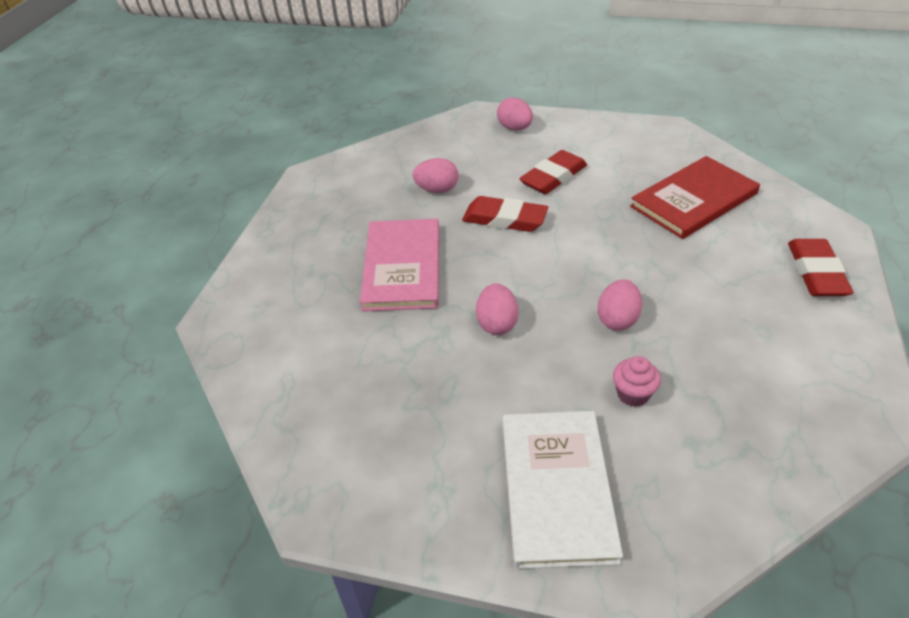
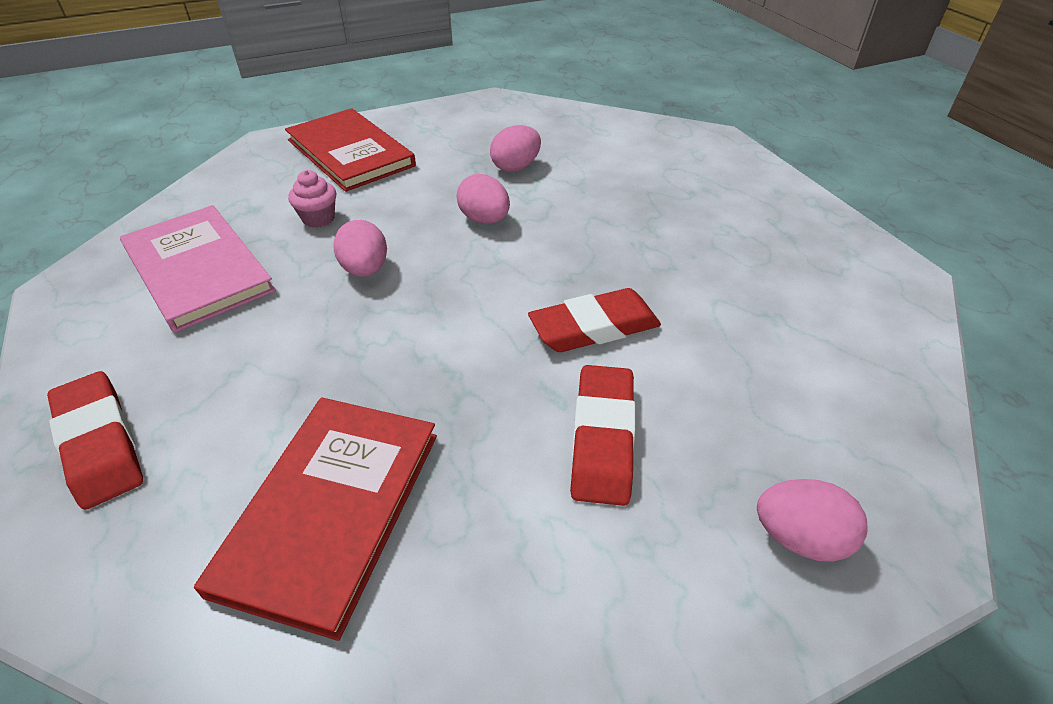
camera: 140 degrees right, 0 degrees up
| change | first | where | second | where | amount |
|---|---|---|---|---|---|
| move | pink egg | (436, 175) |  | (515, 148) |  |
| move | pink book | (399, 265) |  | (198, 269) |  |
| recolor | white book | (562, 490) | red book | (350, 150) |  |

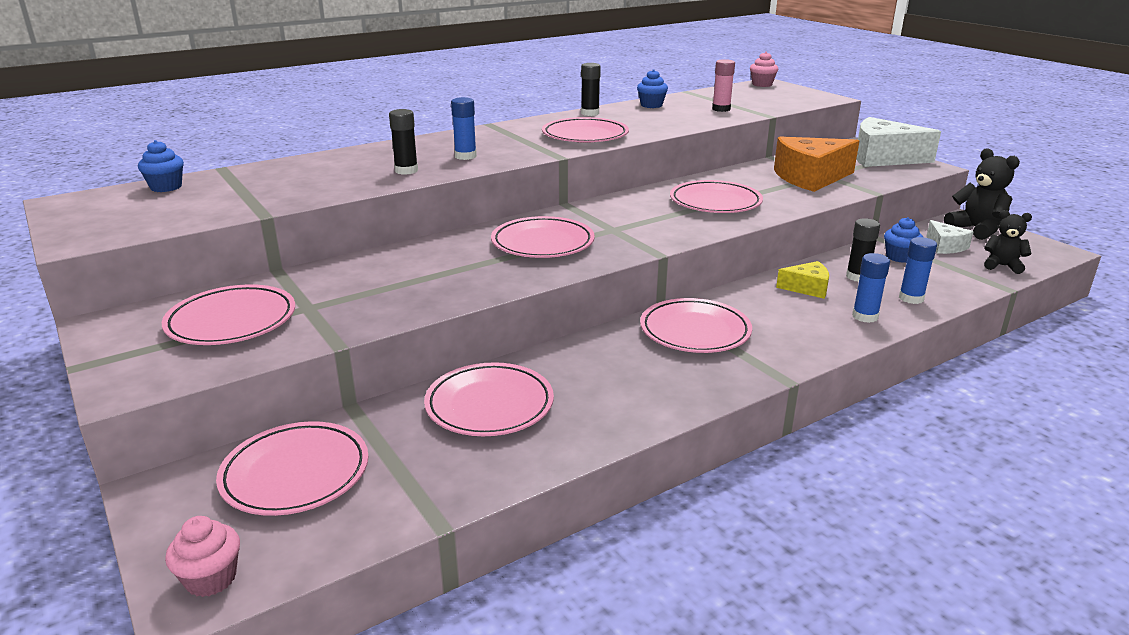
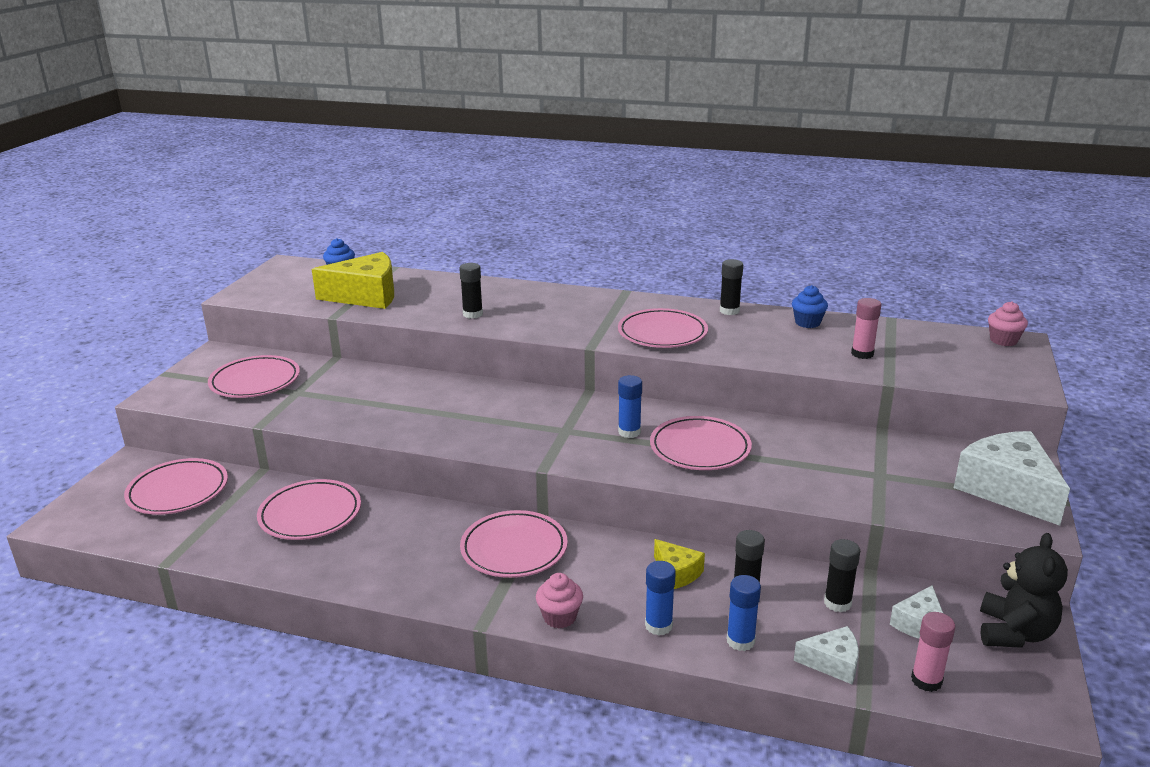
camera: 50 degrees right, 0 degrees up
| change | first | where | second | where | amount |
|---|---|---|---|---|---|
| move | blue glue stick | (464, 128) |  | (630, 406) |  |
| delete | orange cheese | (816, 164) |  |  |  |
| replace | black teddy bear | (1008, 242) | pink glue stick | (933, 652) |  |
| delete | pink plate | (543, 237) |  |  |  |
| replace | blue cupcake | (903, 240) | black glue stick | (842, 575) |  |
| move | pink cupcake | (202, 556) |  | (559, 601) |  |
| insert |  |  | yellow cheese | (353, 280) |  |
| insert |  |  | white cheese | (826, 655) |  |

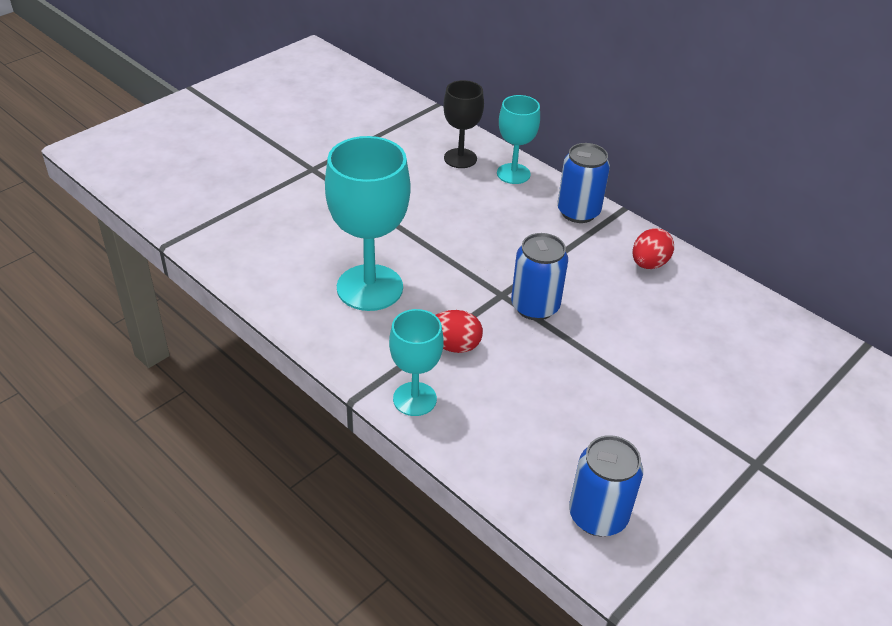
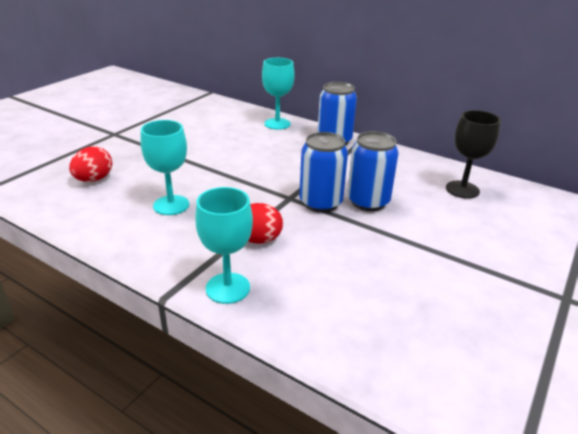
camera: 10 degrees left, 10 degrees down
| change | first | where | second | where | amount |
|---|---|---|---|---|---|
| move | black goblet | (463, 124) |  | (473, 154) |  |
| resize | turquoise goblet | (368, 223) |  | (164, 167) | x0.59 |
| move | red egg | (653, 248) |  | (90, 164) |  |
| move | blue can | (606, 485) |  | (373, 171) |  |

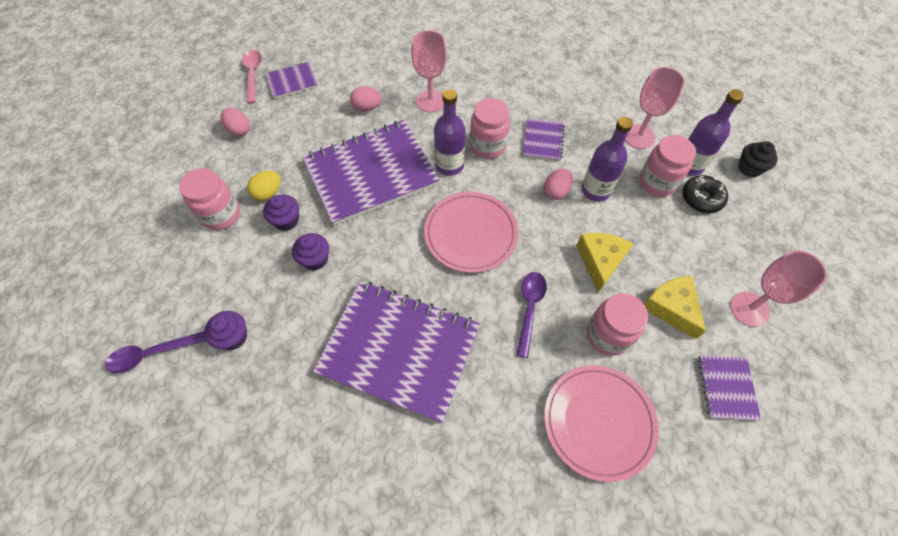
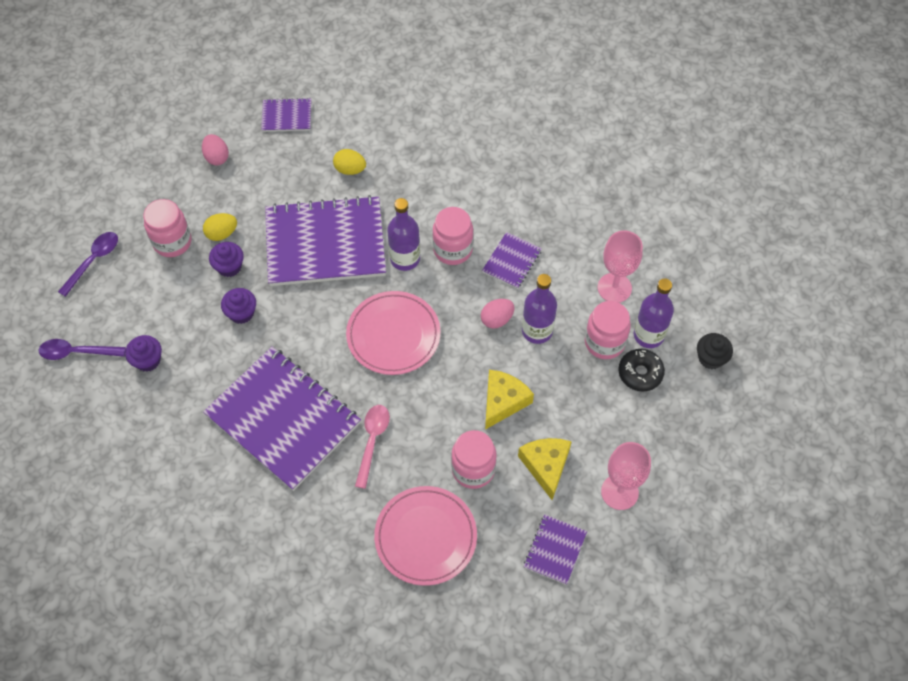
camera: 20 degrees right, 0 degrees up
| change | first | where | second | where | amount |
|---|---|---|---|---|---|
| delete | pink goblet | (429, 71) |  |  |  |
| move | pink spoon | (252, 77) |  | (372, 447) |  |
| recolor | pink egg | (366, 99) | yellow egg | (349, 162) |  |
| move | purple spoon | (531, 315) |  | (88, 264) |  |

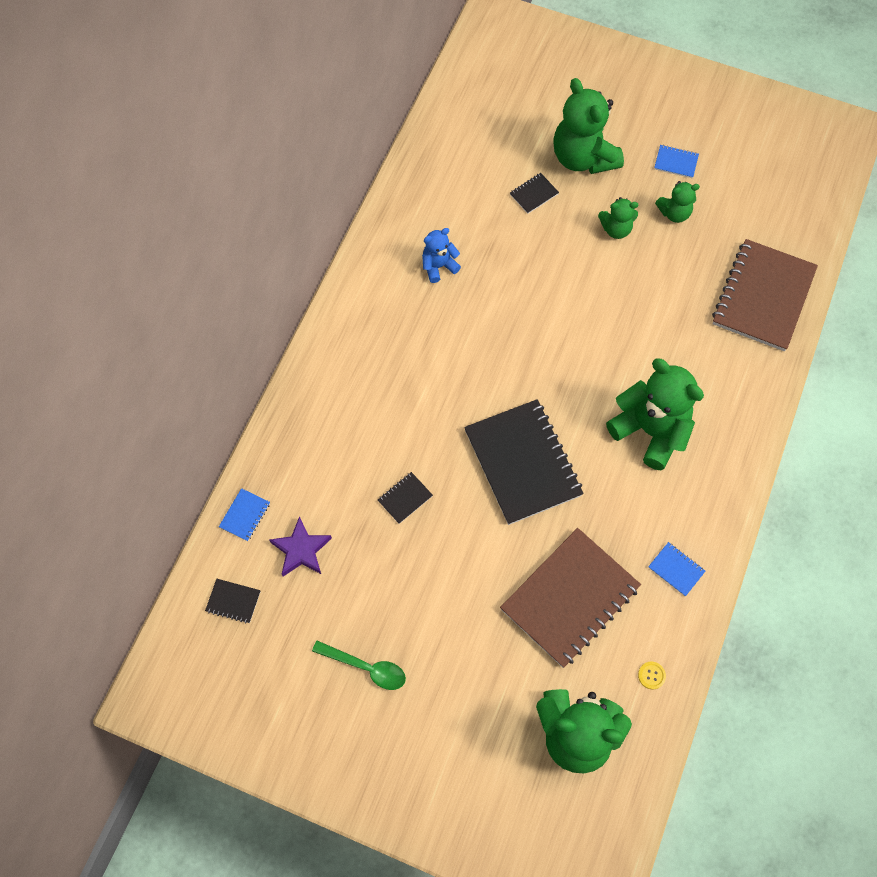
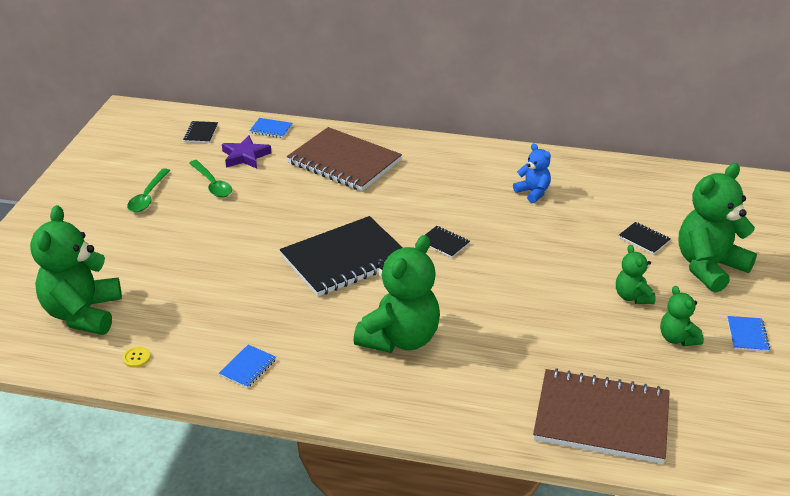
camera: 80 degrees right, 30 degrees down
| change | first | where | second | where | amount |
|---|---|---|---|---|---|
| move | black notebook | (405, 498) |  | (447, 242) |  |
| move | brown notebook | (570, 598) |  | (344, 159) |  |
| insert |  |  | green spoon | (210, 178) |  |

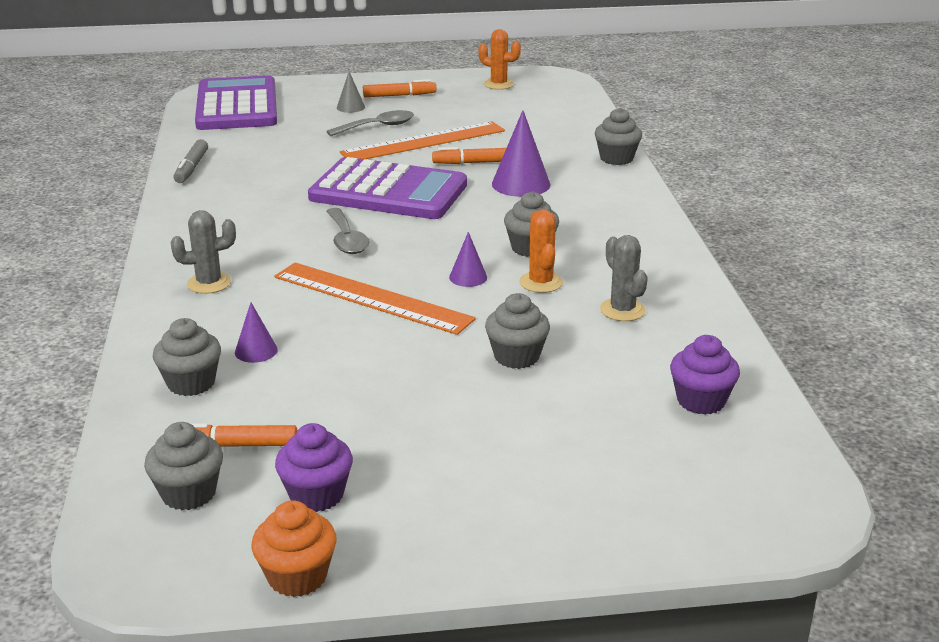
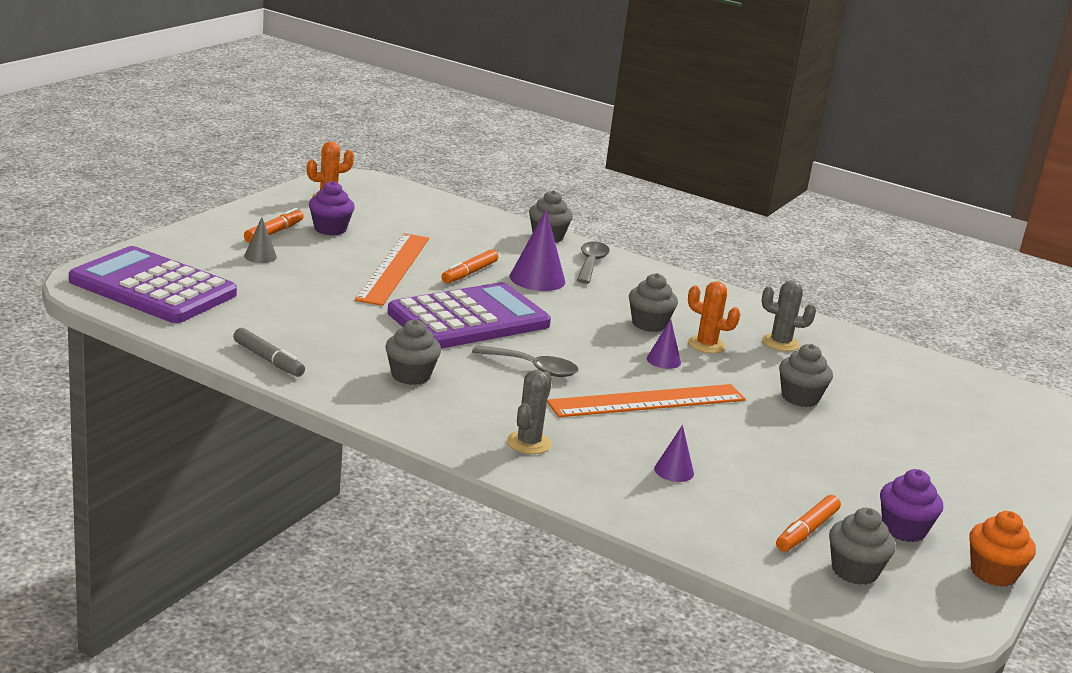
camera: 55 degrees left, 5 degrees down
| change | first | where | second | where | amount |
|---|---|---|---|---|---|
| move | grey spoon | (370, 123) |  | (593, 262) |  |
| move | grey cupcake | (187, 357) |  | (413, 352) |  |
| move | purple cupcake | (705, 375) |  | (332, 208) |  |

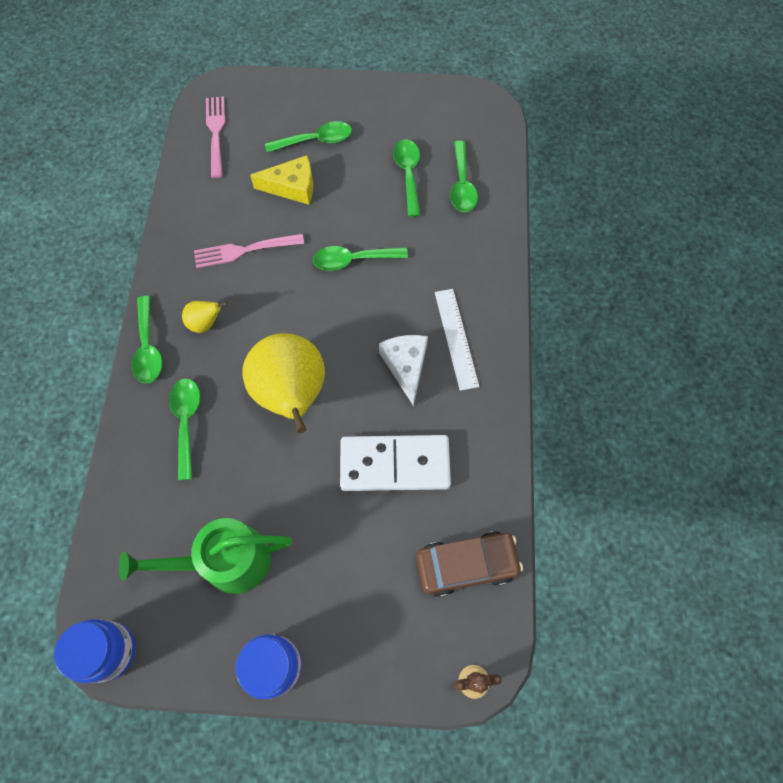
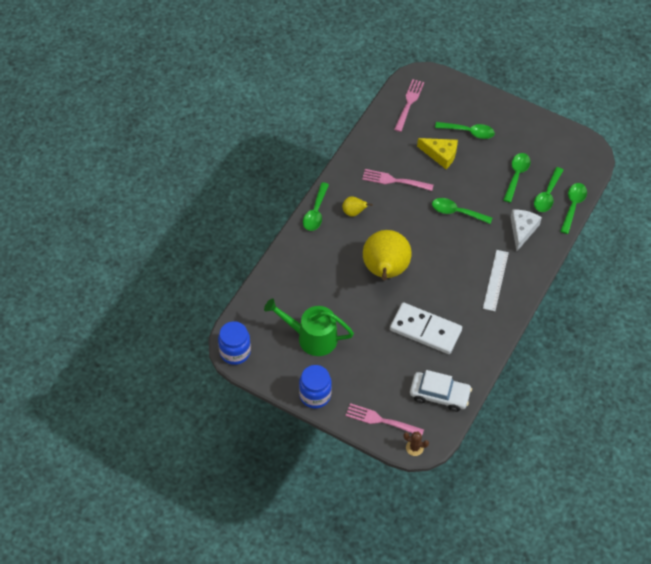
camera: 25 degrees right, 10 degrees down
| change | first | where | second | where | amount |
|---|---|---|---|---|---|
| move | white cheese | (403, 370) |  | (526, 230) |  |
| move | green spoon | (184, 429) |  | (573, 208) |  |
| recolor | brown car | (469, 564) | white car | (441, 391) |  |
| insert |  |  | pink fork | (384, 419) |  |

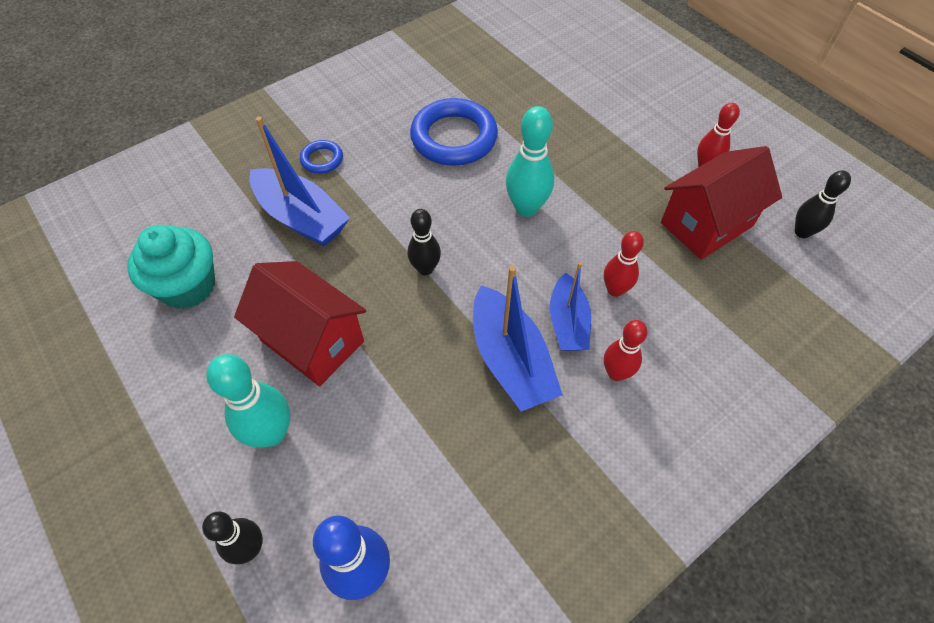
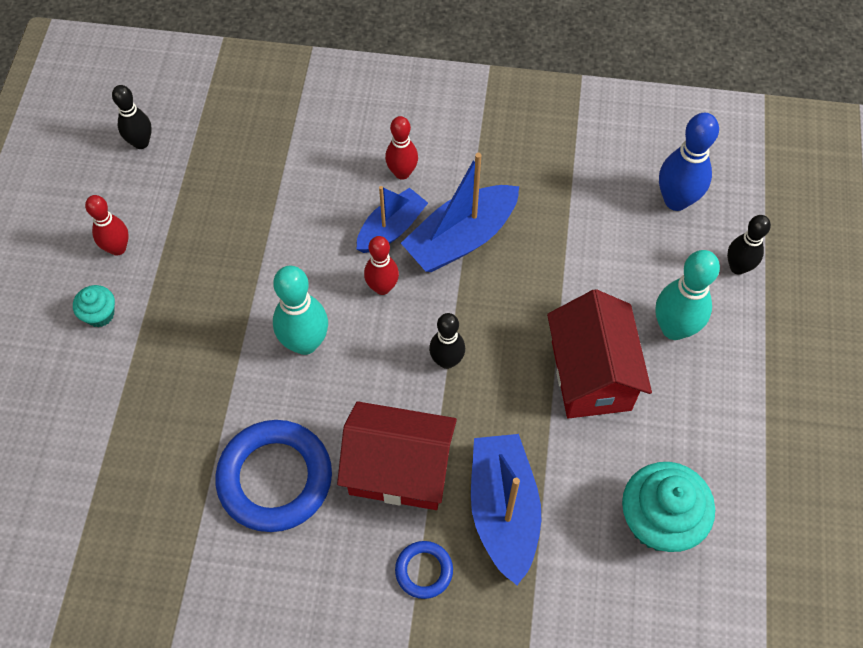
camera: 135 degrees left, 5 degrees up
| change | first | where | second | where | amount |
|---|---|---|---|---|---|
| move | red house | (721, 203) |  | (397, 455) |  |
| move | red bowling pin | (624, 264) |  | (381, 265) |  |
| rotate | blue boat | (518, 338) |  | (460, 212) | 150 degrees counterclockwise |
| insert |  |  | turquoise cupcake | (94, 306) |  |

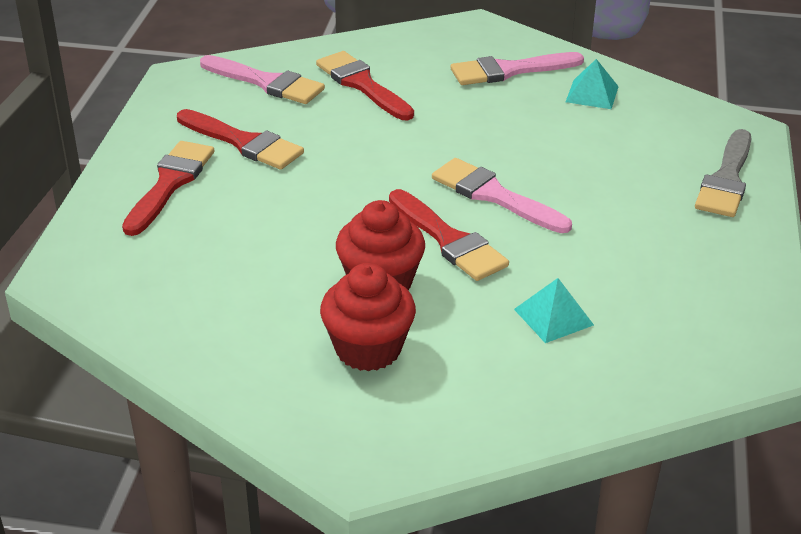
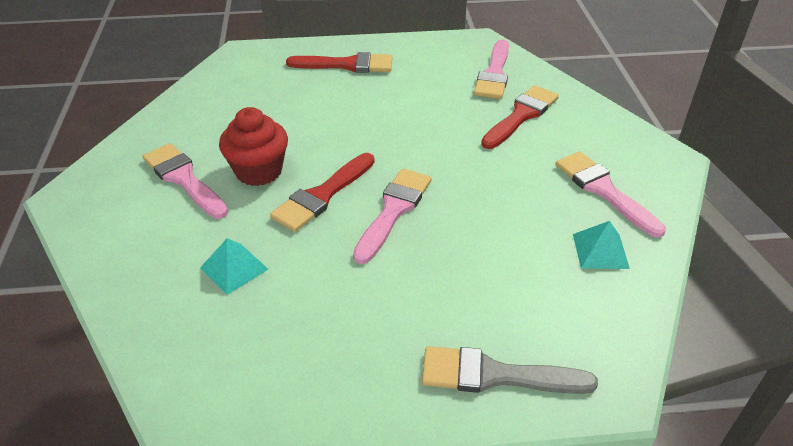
camera: 75 degrees right, 5 degrees up
| change | first | where | second | where | amount |
|---|---|---|---|---|---|
| delete | red brush | (240, 139) |  |  |  |
| replace | red cupcake | (368, 317) | pink brush | (185, 181) |  |

